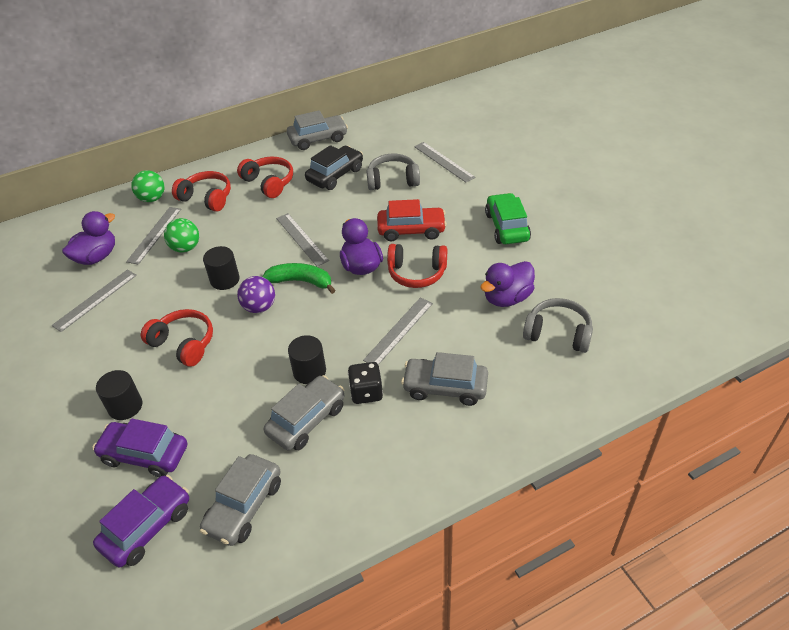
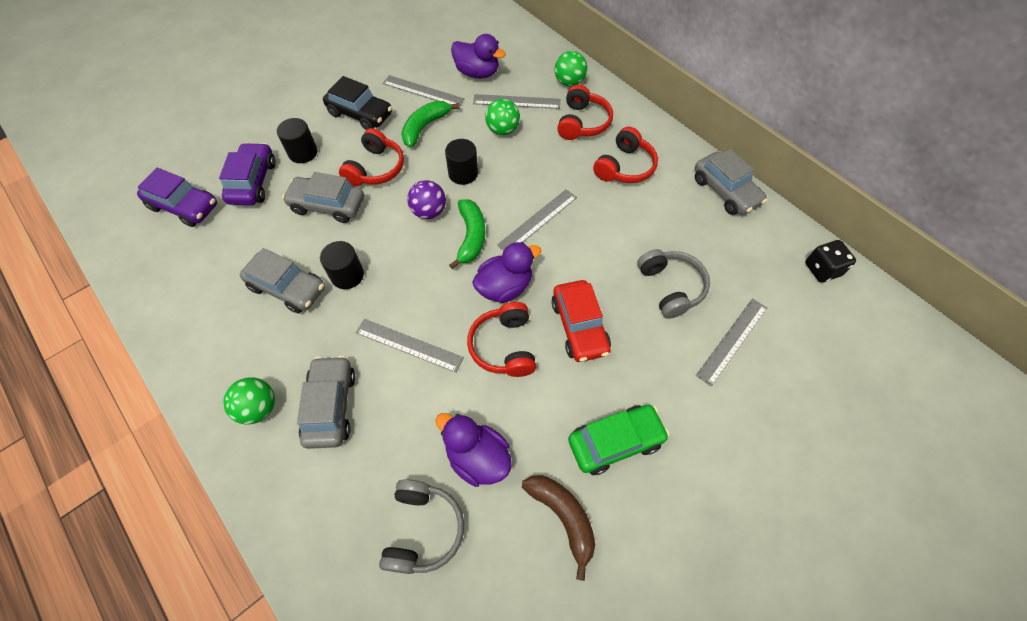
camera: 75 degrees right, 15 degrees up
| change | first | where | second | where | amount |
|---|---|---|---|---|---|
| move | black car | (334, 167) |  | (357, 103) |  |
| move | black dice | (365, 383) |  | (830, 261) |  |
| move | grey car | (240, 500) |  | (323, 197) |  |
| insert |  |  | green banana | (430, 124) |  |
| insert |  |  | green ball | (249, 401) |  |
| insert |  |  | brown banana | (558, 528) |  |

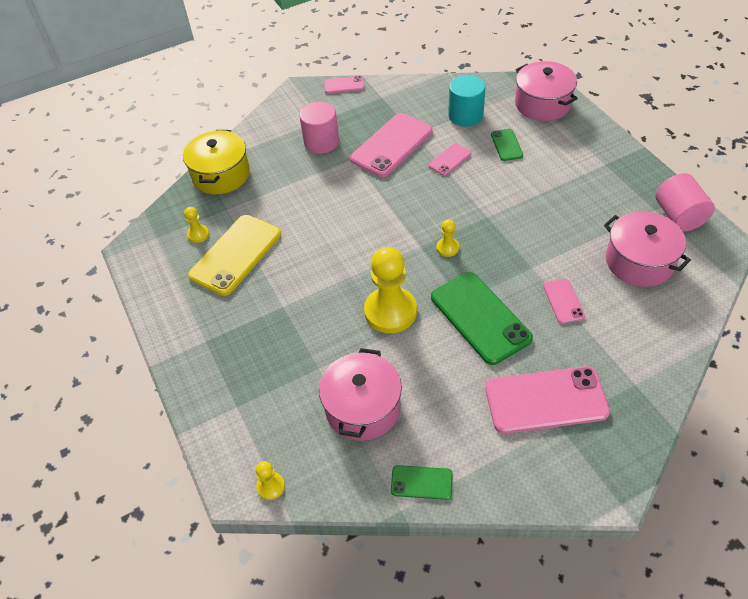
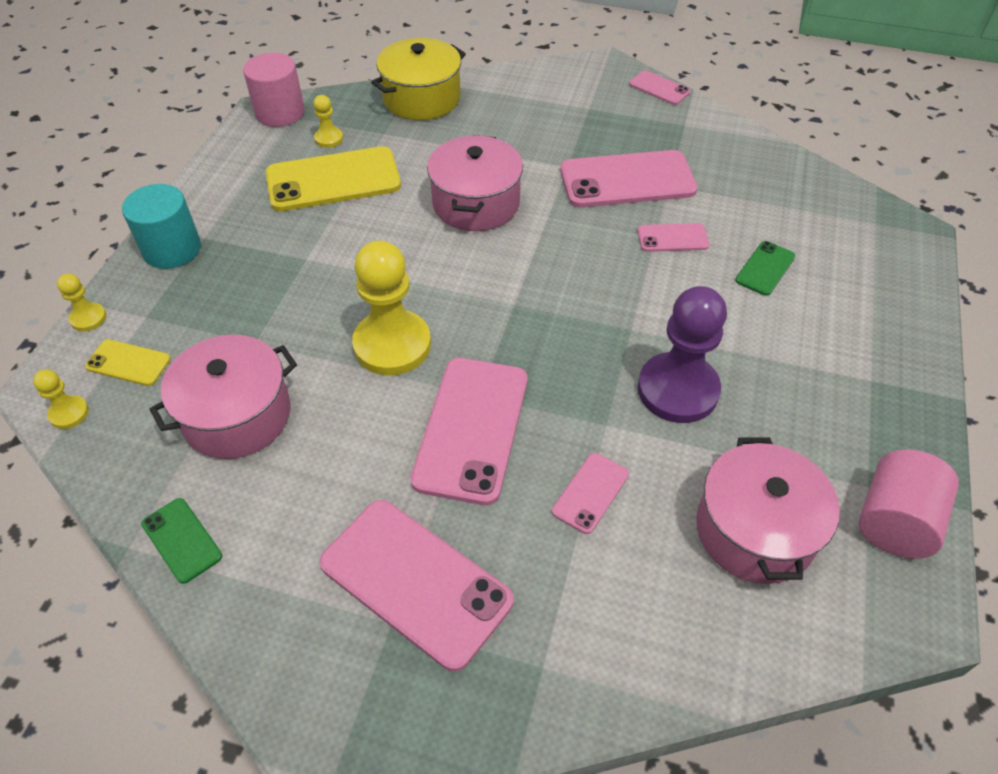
camera: 40 degrees right, 0 degrees up
| change | first | where | second | where | amount |
|---|---|---|---|---|---|
| move | pink pot | (546, 91) |  | (475, 183) |  |
| move | turquoise cylinder | (467, 101) |  | (161, 226) |  |
| move | pink cylinder | (319, 127) |  | (274, 90) |  |
| move | yellow pawn | (447, 238) |  | (81, 302) |  |
| recolor | green phone | (482, 318) | pink phone | (469, 431) |  |
| insert |  |  | purple pawn | (682, 354) |  |
| insert |  |  | yellow phone | (128, 362) |  |

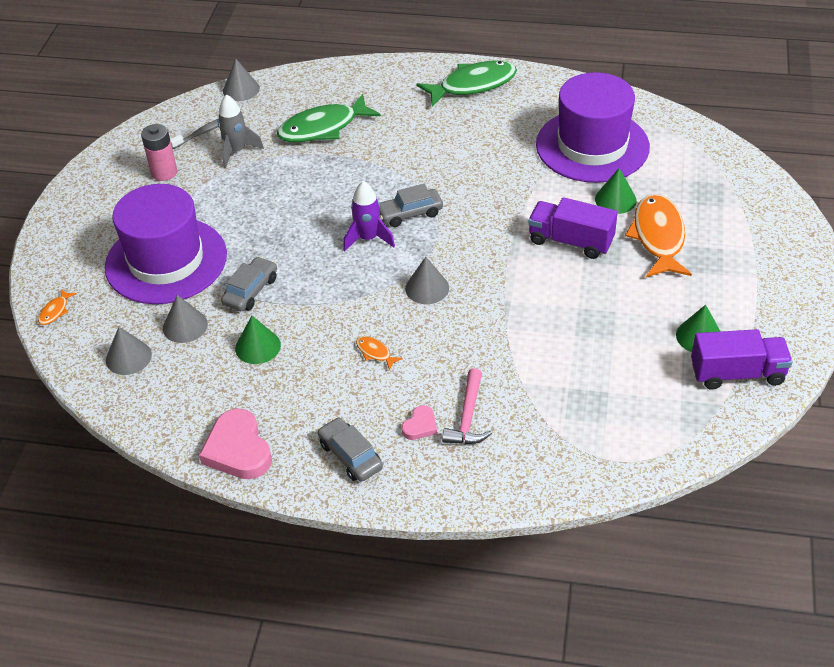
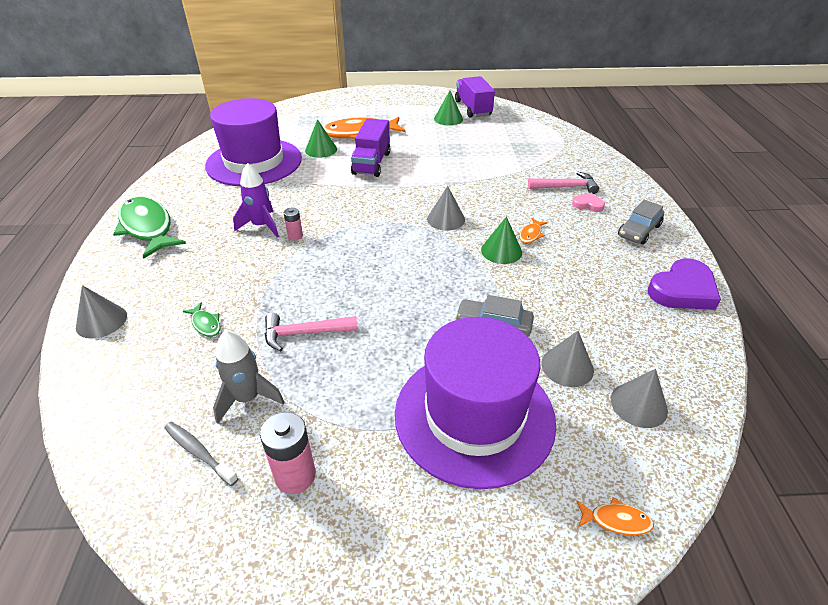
camera: 105 degrees left, 5 degrees down
| change | first | where | second | where | amount |
|---|---|---|---|---|---|
| move | grey cone | (241, 80) |  | (101, 312) |  |
| resize | green fish | (329, 118) |  | (202, 319) | x0.42 |
| move | purple rocket | (369, 216) |  | (256, 200) |  |
| delete | grey car | (411, 205) |  |  |  |
| move | green cone | (258, 340) |  | (501, 240) |  |
| recolor | pink heart | (235, 444) | purple heart | (684, 284) |  |
| insert |  |  | pink battery | (293, 224) |  |
| insert |  |  | pink hammer | (311, 332) |  |

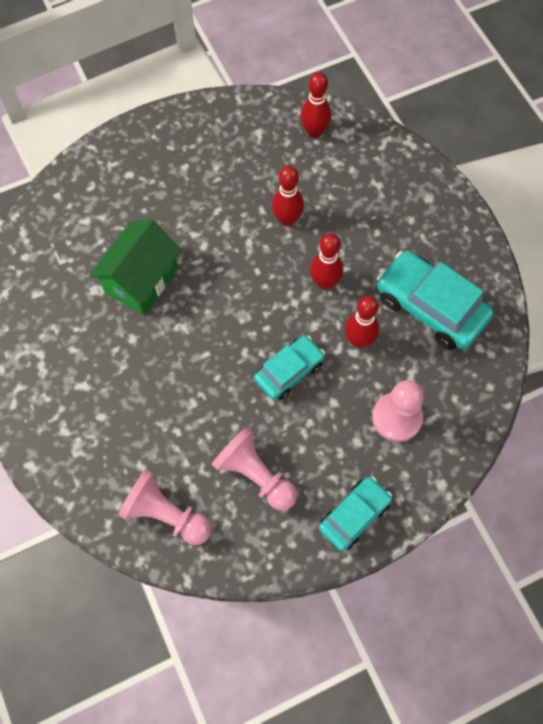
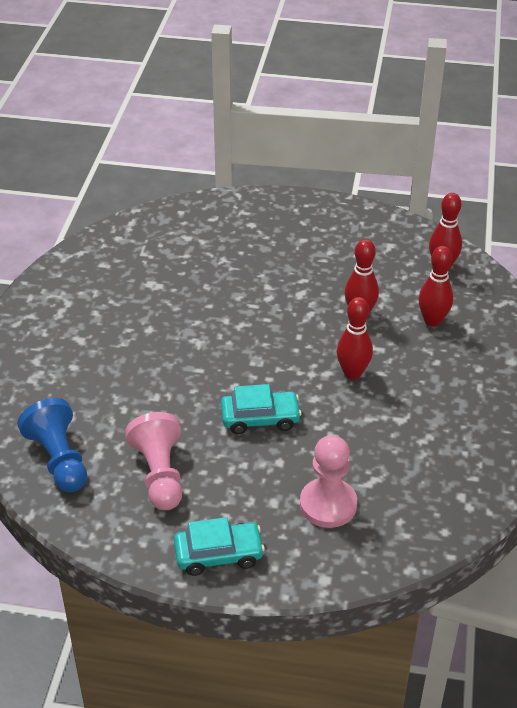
camera: 35 degrees right, 25 degrees down
| change | first | where | second | where | amount |
|---|---|---|---|---|---|
| delete | green house | (135, 267) |  |  |  |
| delete | turquoise car | (435, 300) |  |  |  |
| move | red bowling pin | (362, 322) |  | (435, 286) |  |
| recolor | pink pawn | (165, 507) | blue pawn | (52, 445) |  |

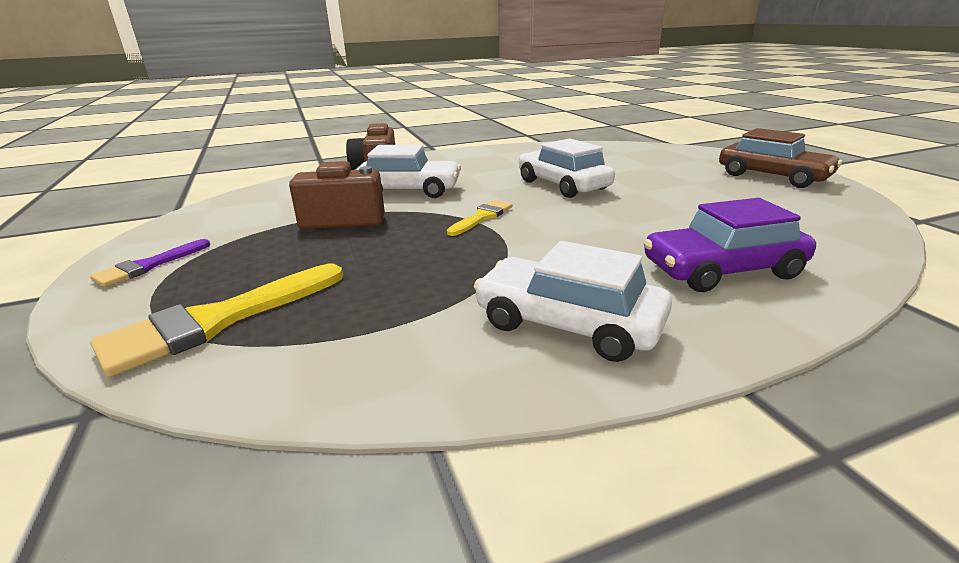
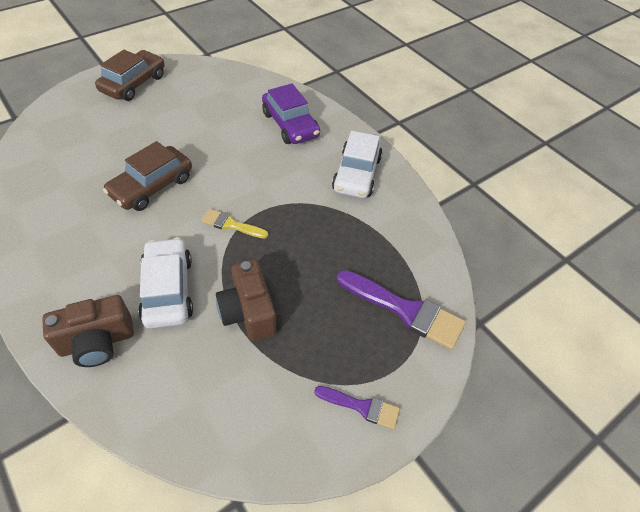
camera: 110 degrees left, 25 degrees up
| change | first | where | second | where | amount |
|---|---|---|---|---|---|
| recolor | white car | (567, 168) | brown car | (147, 176) |  |
| recolor | yellow brush | (216, 320) | purple brush | (401, 310) |  |

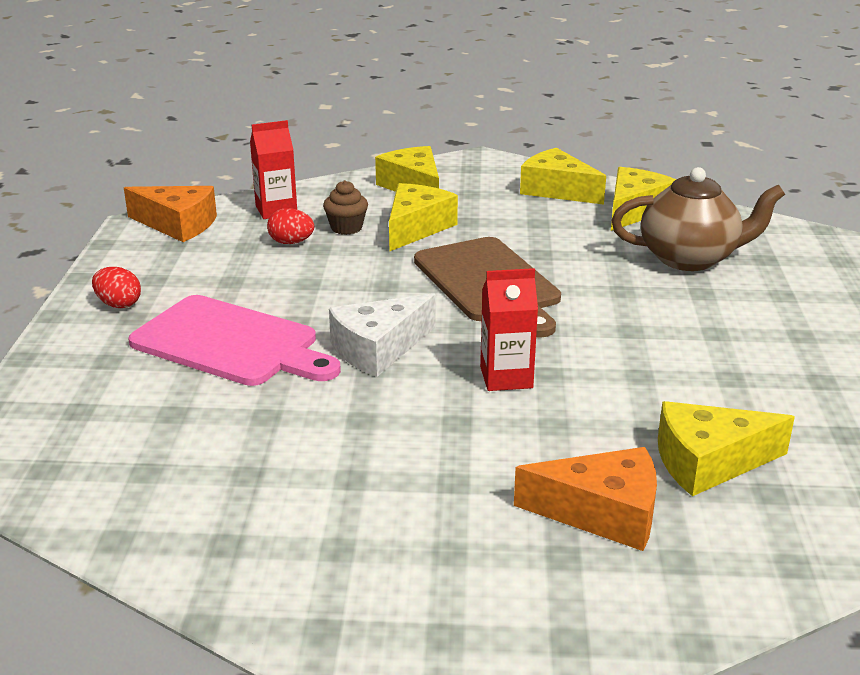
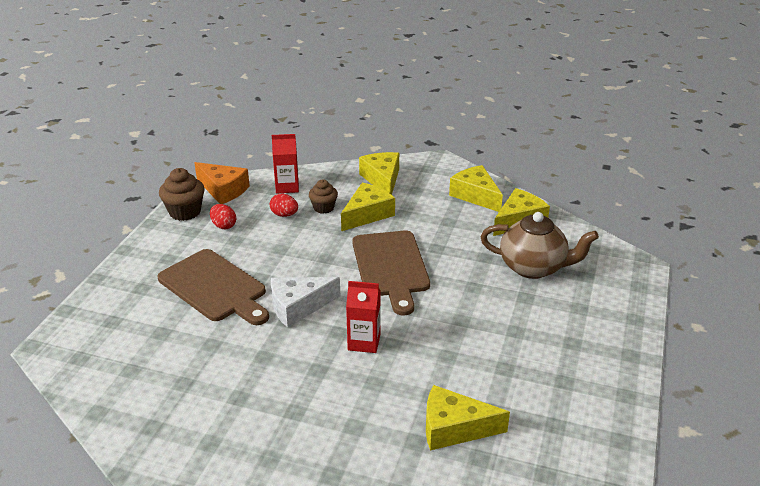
camera: 15 degrees right, 5 degrees up
| change | first | where | second | where | amount |
|---|---|---|---|---|---|
| move | red egg | (116, 287) |  | (223, 216) |  |
| recolor | pink cutting board | (234, 340) | brown cutting board | (213, 287) |  |
| delete | orange cheese | (585, 499) |  |  |  |
| insert |  |  | brown cupcake | (182, 194) |  |

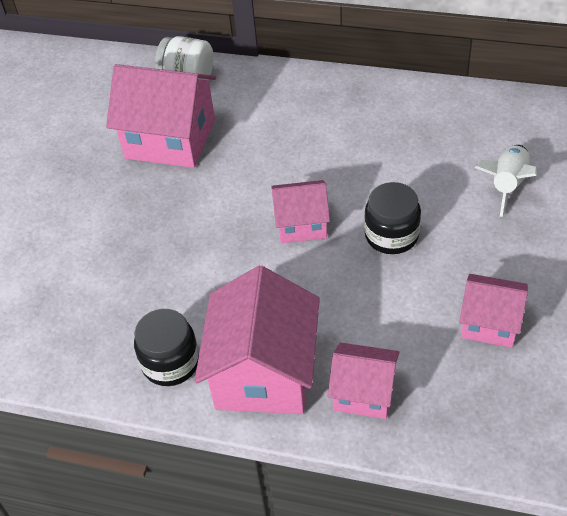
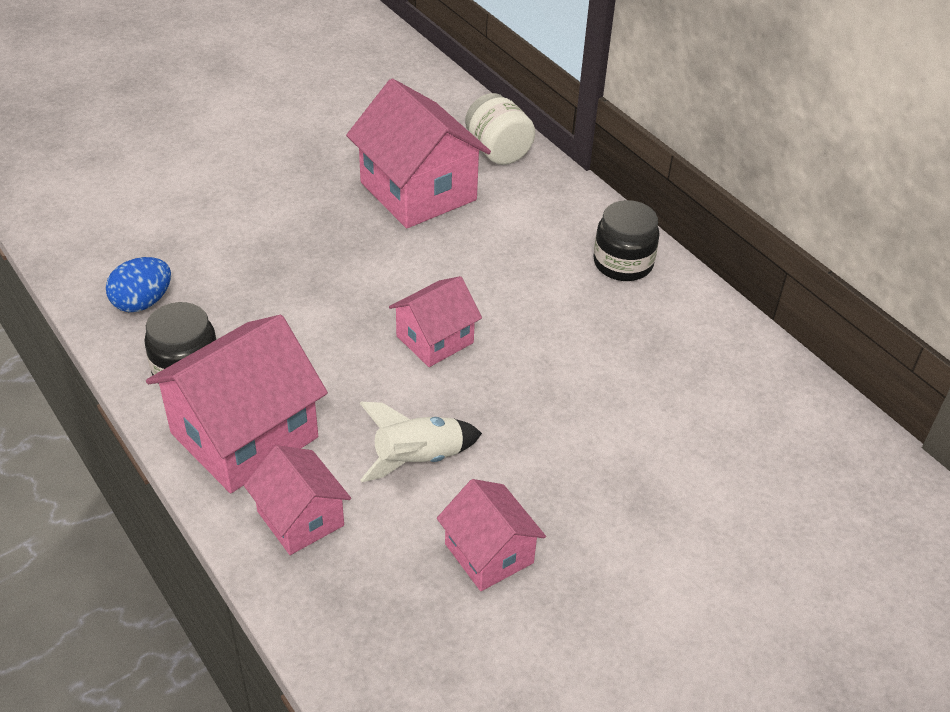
camera: 35 degrees right, 5 degrees down
| change | first | where | second | where | amount |
|---|---|---|---|---|---|
| move | white rocket | (506, 181) |  | (421, 442) |  |
| rotate | pink house | (300, 211) |  | (435, 321) | 75 degrees counterclockwise |
| move | black jar | (392, 218) |  | (627, 240) |  |
| insert |  |  | blue egg | (138, 284) |  |

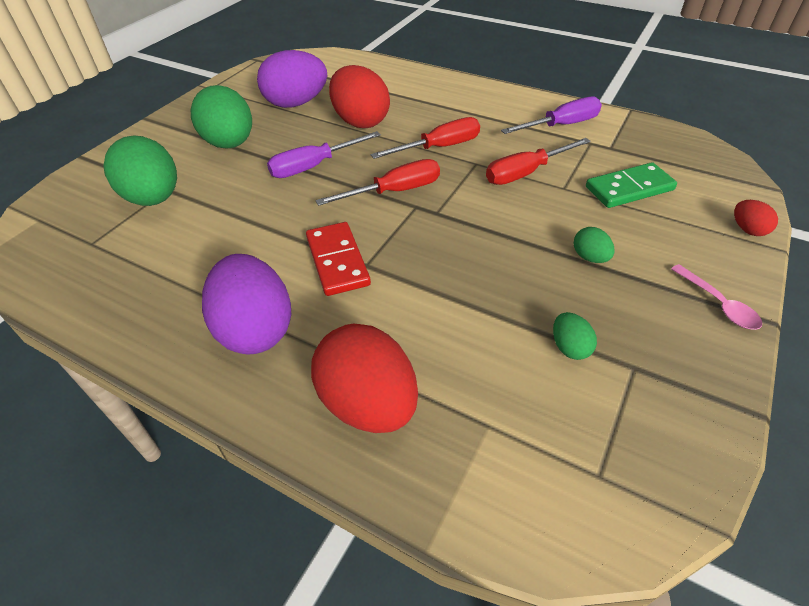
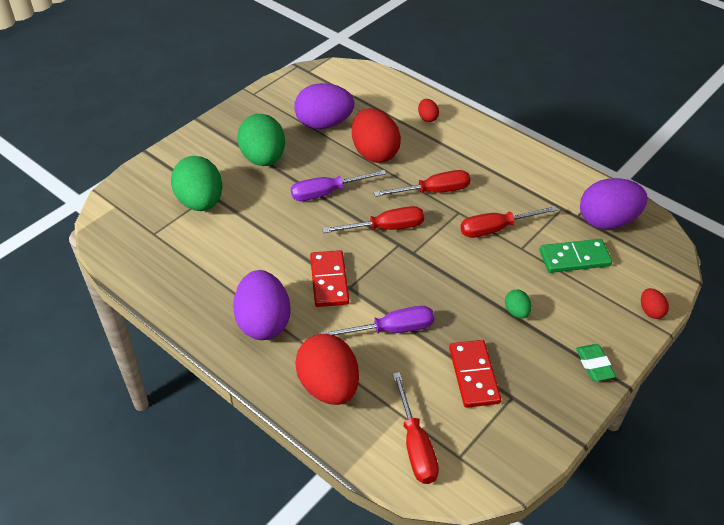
camera: 10 degrees right, 0 degrees up
| change | first | where | second | where | amount |
|---|---|---|---|---|---|
| move | purple screwdriver | (551, 115) |  | (377, 320) |  |
| replace | pink spoon | (716, 297) | green eraser | (596, 362) |  |
| replace | green egg | (575, 336) | red domino | (475, 374) |  |
| insert |  |  | red egg | (428, 110) |  |
| insert |  |  | purple egg | (614, 203) |  |
| insert |  |  | red screwdriver | (416, 428) |  |

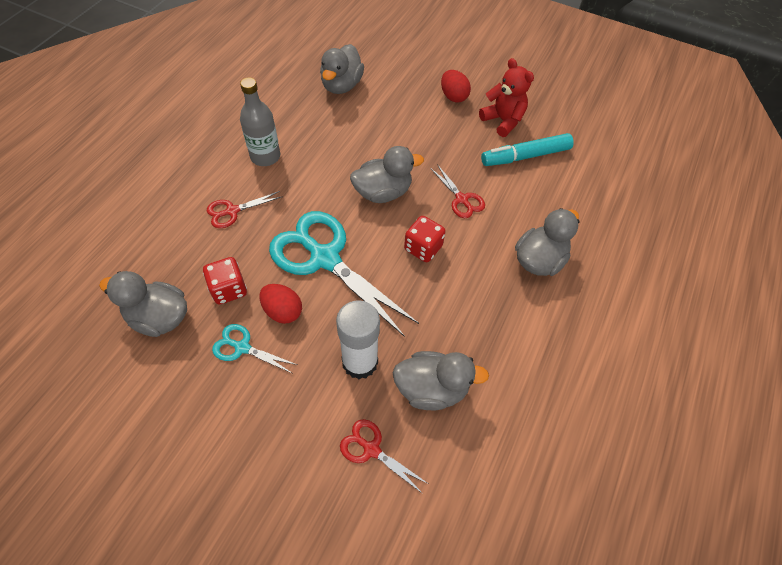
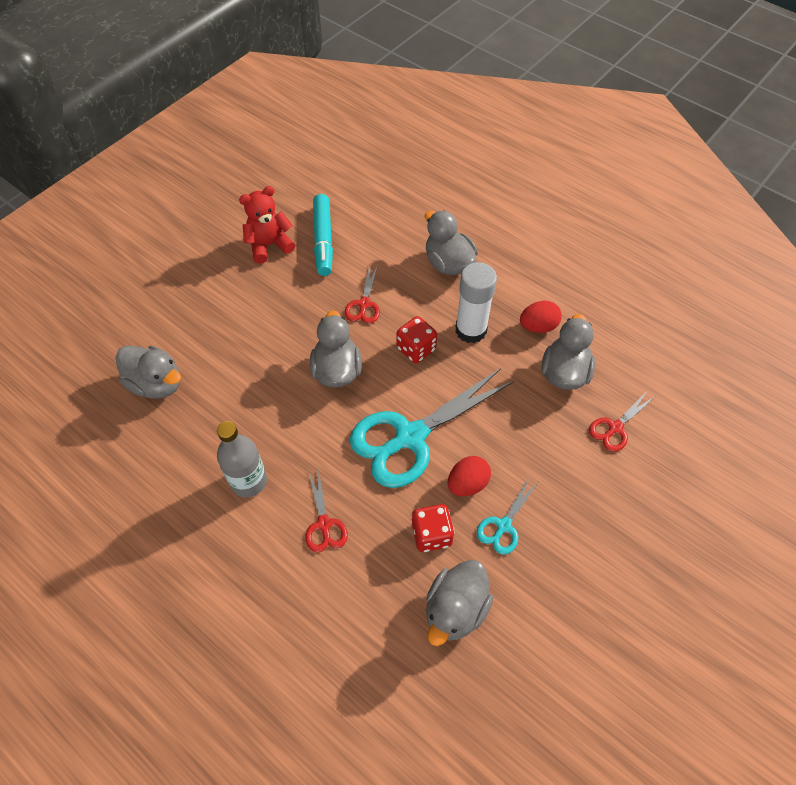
camera: 75 degrees left, 0 degrees up
| change | first | where | second | where | amount |
|---|---|---|---|---|---|
| move | red egg | (456, 86) |  | (541, 317) |  |
| rotate | red scissors | (457, 191) |  | (362, 294) | 120 degrees clockwise |
| move | white glue stick | (358, 339) |  | (476, 302) |  |

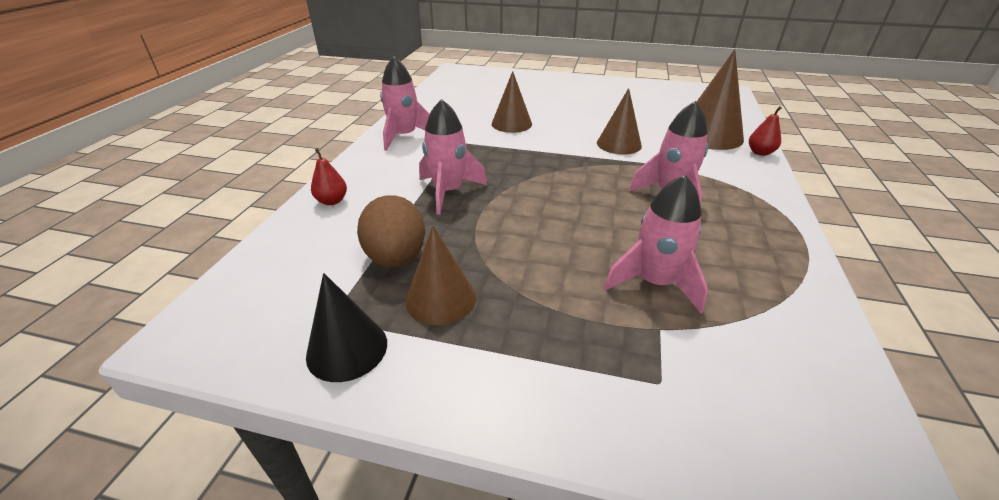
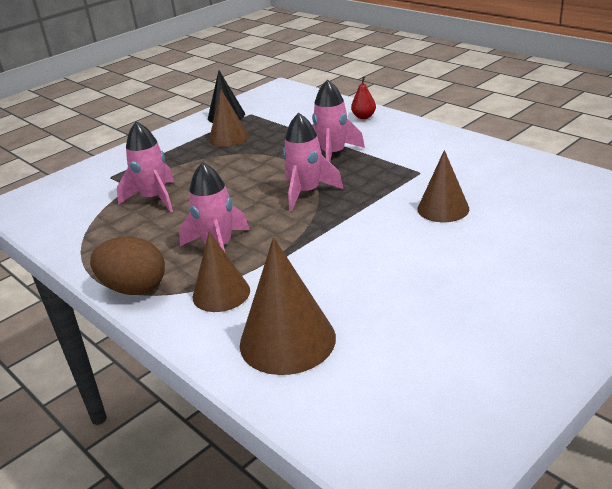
camera: 125 degrees right, 5 degrees down
| change | first | where | second | where | amount |
|---|---|---|---|---|---|
| move | pink rocket | (405, 103) |  | (313, 162) |  |
| move | brown cone | (619, 121) |  | (221, 271) |  |
| delete | red pear | (765, 131) |  |  |  |
| move | brown egg | (391, 231) |  | (127, 266) |  |

